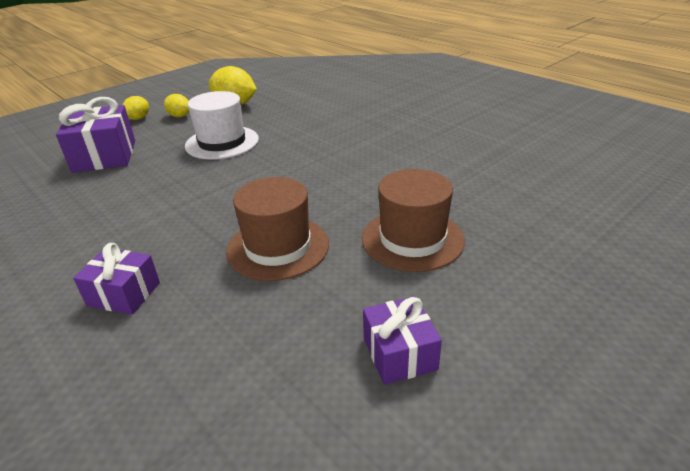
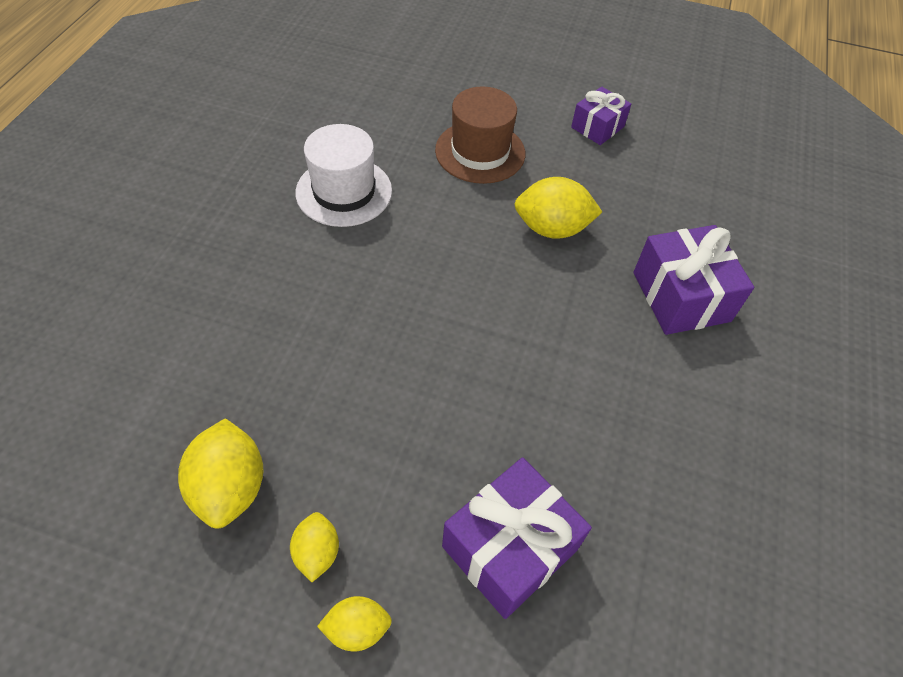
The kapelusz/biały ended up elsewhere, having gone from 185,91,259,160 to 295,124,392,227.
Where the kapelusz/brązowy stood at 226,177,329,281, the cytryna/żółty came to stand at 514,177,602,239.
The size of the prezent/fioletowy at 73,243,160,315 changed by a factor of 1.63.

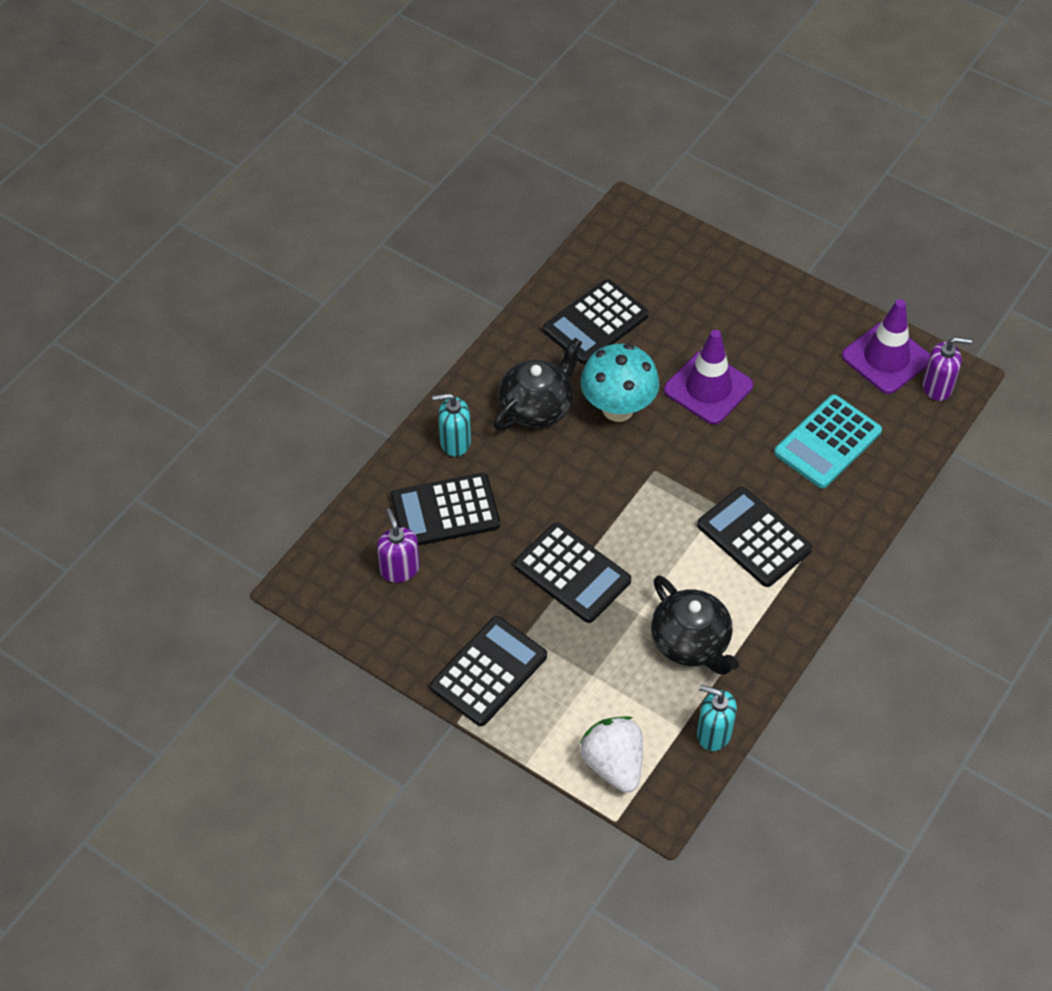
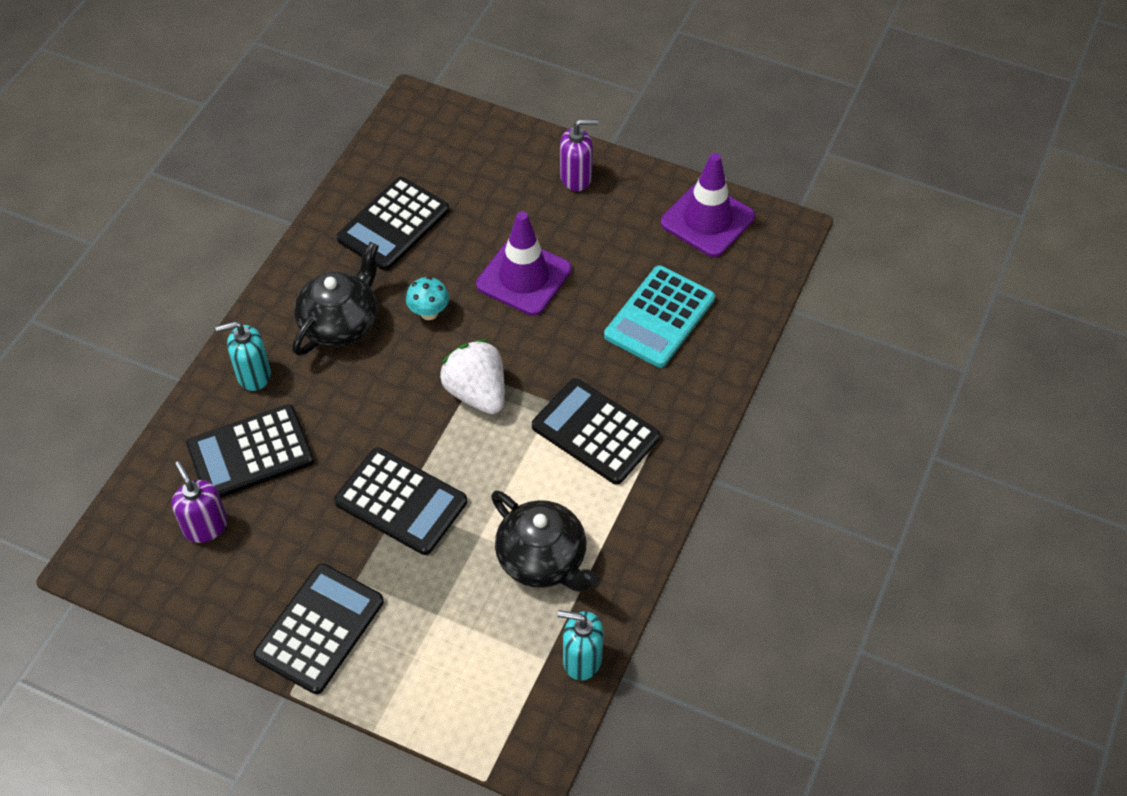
The size of the grzyb/turkusowy at 580,344,659,422 changed by a factor of 0.50.
The truskawka/biały ended up elsewhere, having gone from 579,716,643,793 to 439,339,505,414.
The dozownik mydła/fioletowy ended up elsewhere, having gone from 923,337,972,401 to 560,119,598,191.

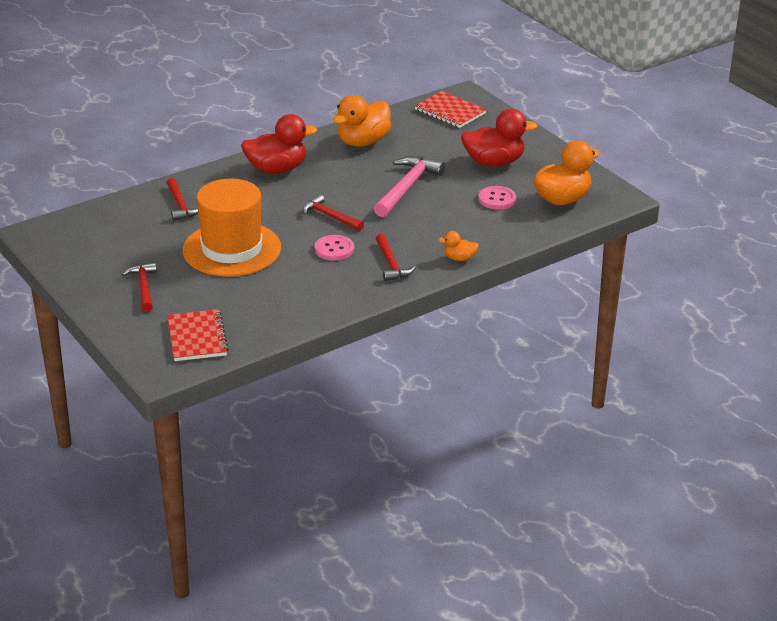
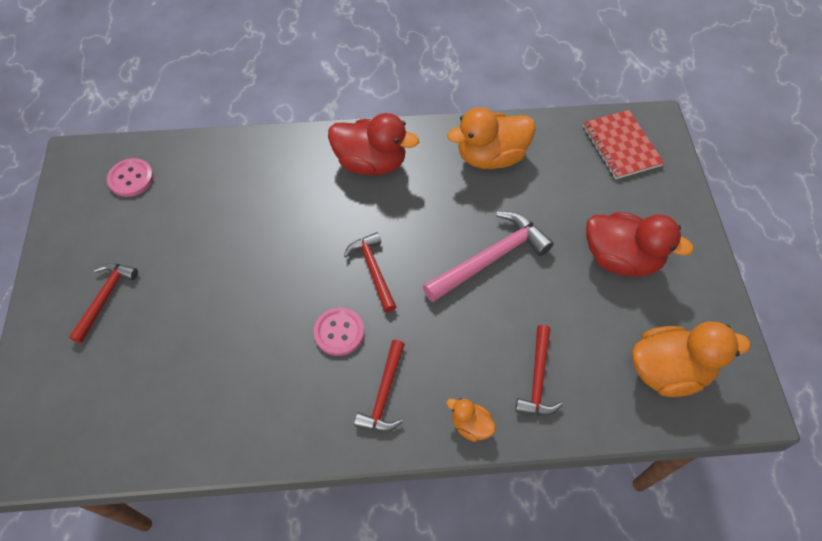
The guzik/różowy ended up elsewhere, having gone from 478,186,516,210 to 107,158,154,197.
The młotek/czerwony ended up elsewhere, having gone from 167,178,198,221 to 515,325,563,415.
The second view lost the zeszyt/czerwony at 167,309,229,361.
The second view lost the kapelusz/pomarańczowy at 183,179,281,277.

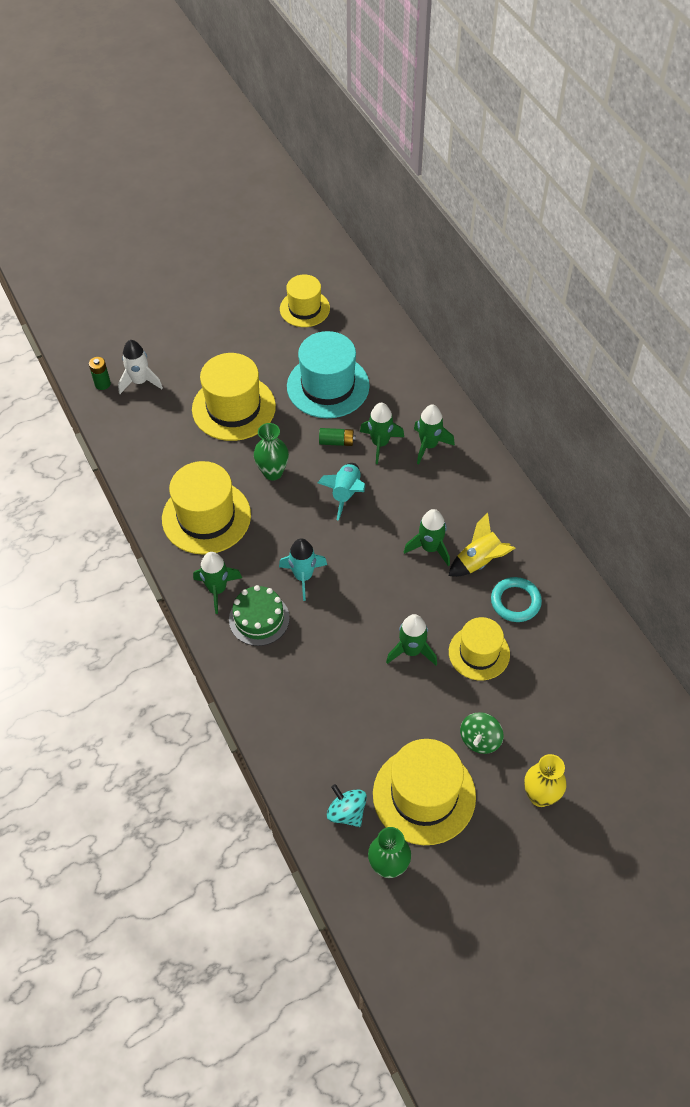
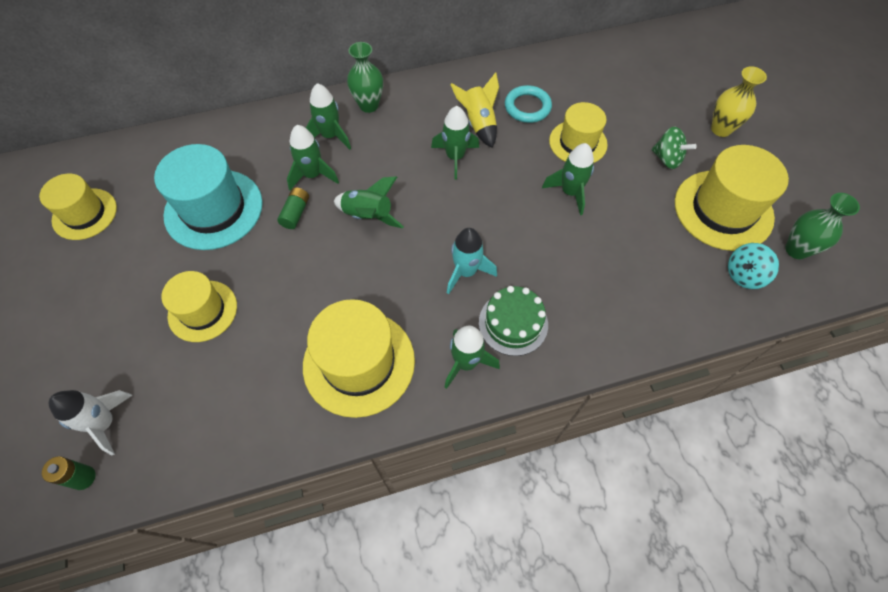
The size of the kapelusz/żółty at 192,353,276,441 changed by a factor of 0.64.
What was the rakieta/turkusowy at 318,463,366,521 turned into the rakieta/zielony at 334,176,404,228.
The wazon/zielony ended up elsewhere, having gone from 254,423,289,480 to 347,42,383,113.

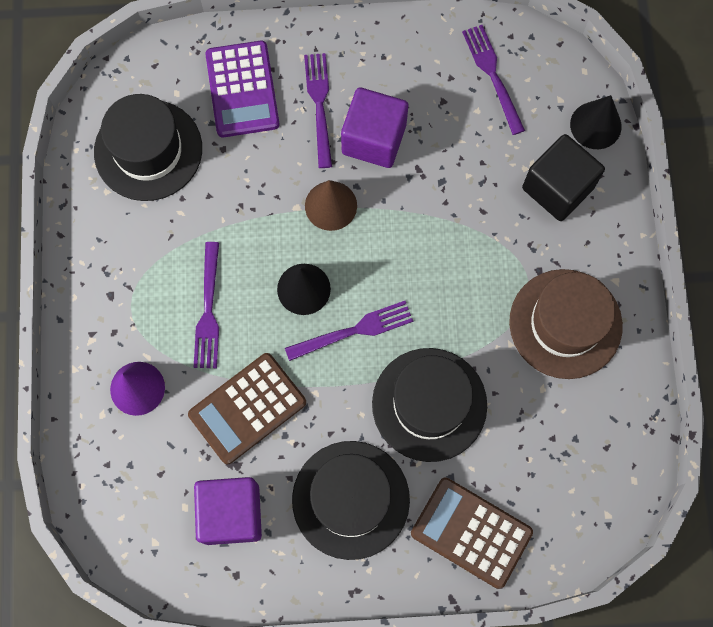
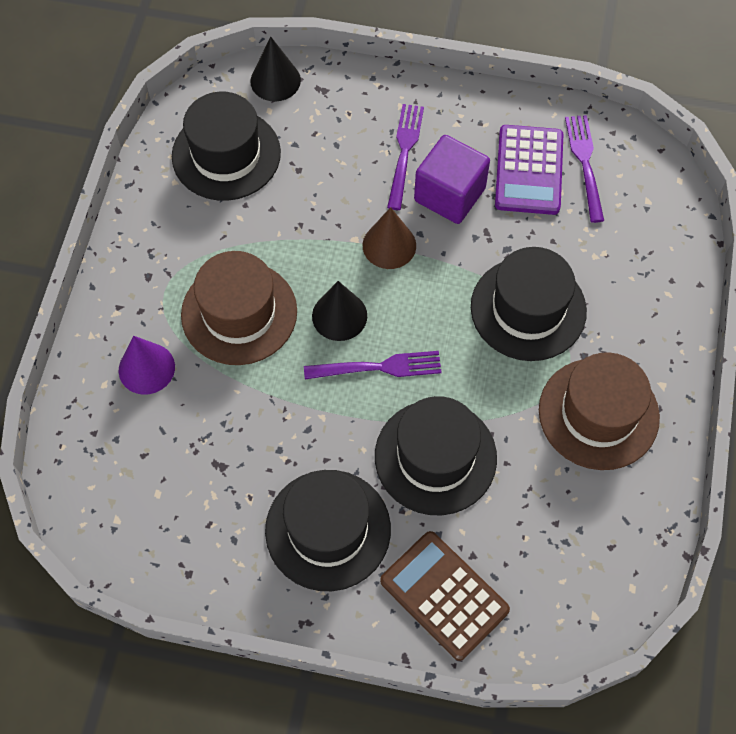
Where the widelec/fioletowy stood at 194,242,219,368, the kapelusz/brązowy came to stand at 181,251,297,365.
The stożek/czarny ended up elsewhere, having gone from 570,95,622,149 to 250,37,301,101.
The second view gained the kapelusz/czarny at 471,247,587,361.
The kalkulator/fioletowy ended up elsewhere, having gone from 205,41,280,137 to 495,125,564,215.
The second view lost the kalkulator/brązowy at 188,353,306,464.
The second view lost the sześcian/fioletowy at 194,477,262,545.
The second view lost the sześcian/czarny at 522,134,605,221.

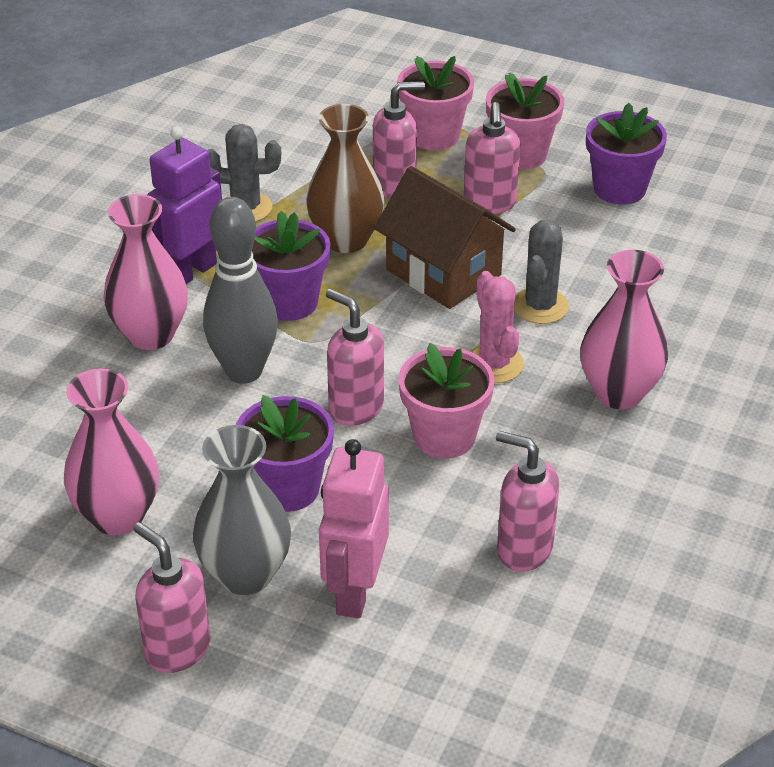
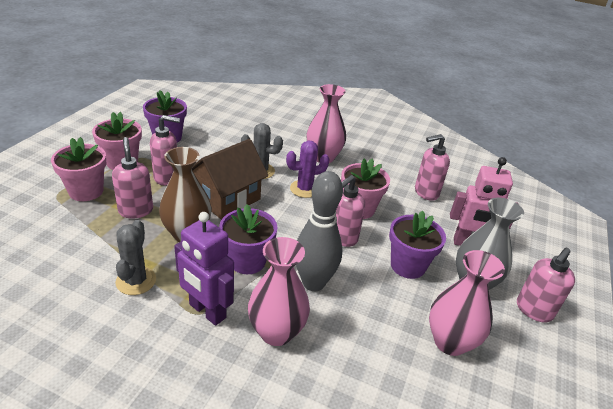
What was the kaktus/różowy at 470,271,524,383 turned into the kaktus/fioletowy at 286,141,330,198.
The dozownik mydła/różowy at 496,431,559,572 ended up facing another way, 45 degrees clockwise from before.

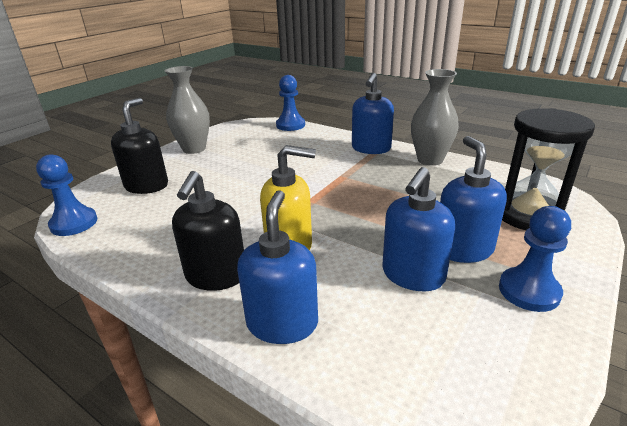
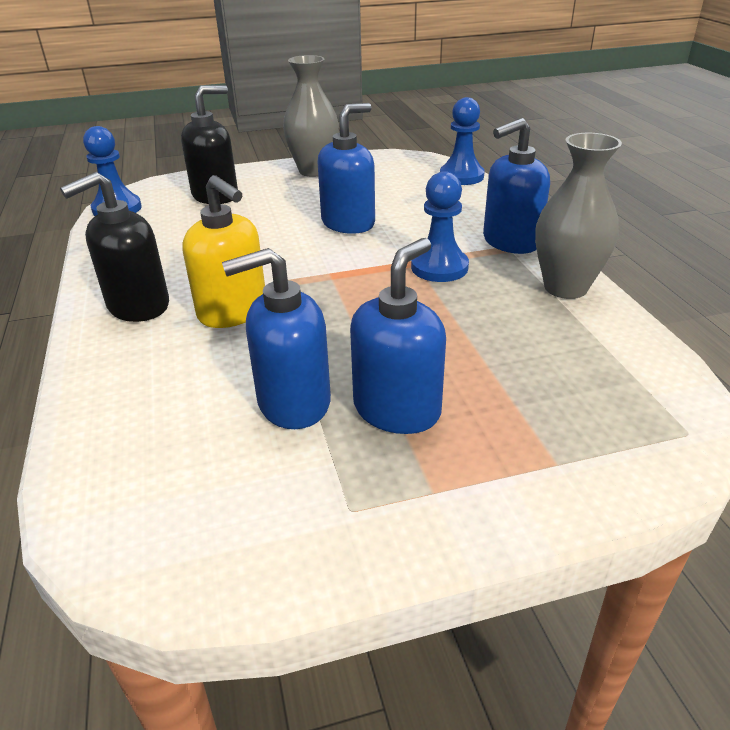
The dozownik mydła/niebieski ended up elsewhere, having gone from 237,190,318,344 to 318,103,375,234.
The pionek/niebieski ended up elsewhere, having gone from 499,206,571,312 to 411,171,469,282.
The second view lost the klepsydra/czarny at 502,108,595,230.

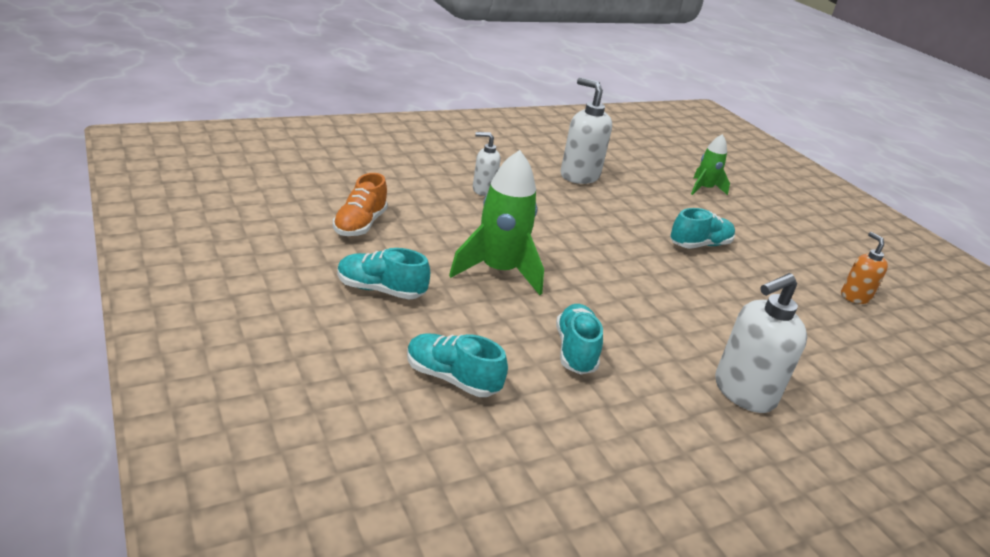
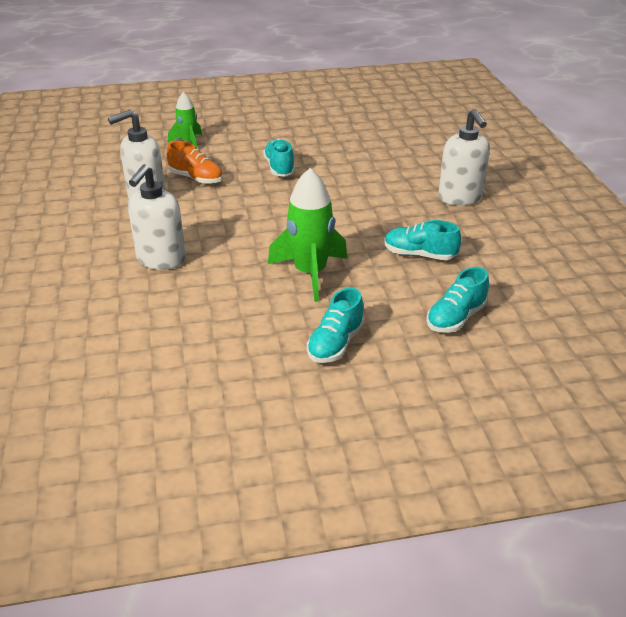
The size of the dozownik mydła/biały at 473,132,501,196 changed by a factor of 1.69.
The but/pomarańczowy ended up elsewhere, having gone from 333,173,388,236 to 167,141,223,184.
The second view lost the dozownik mydła/pomarańczowy at 841,232,888,304.

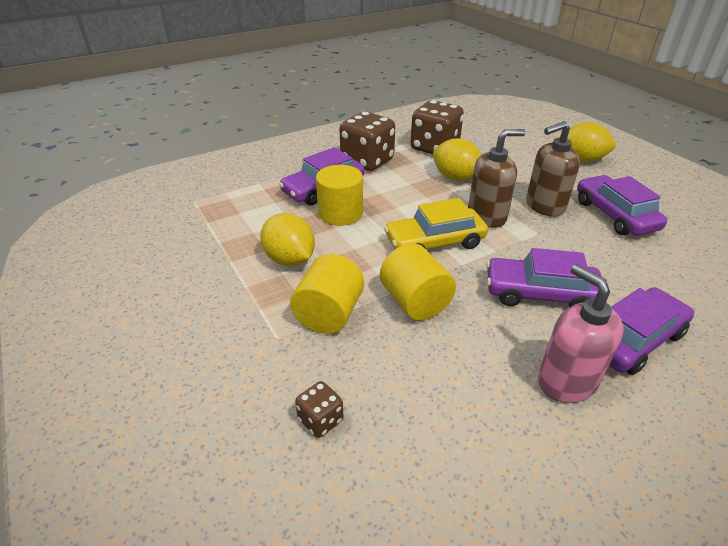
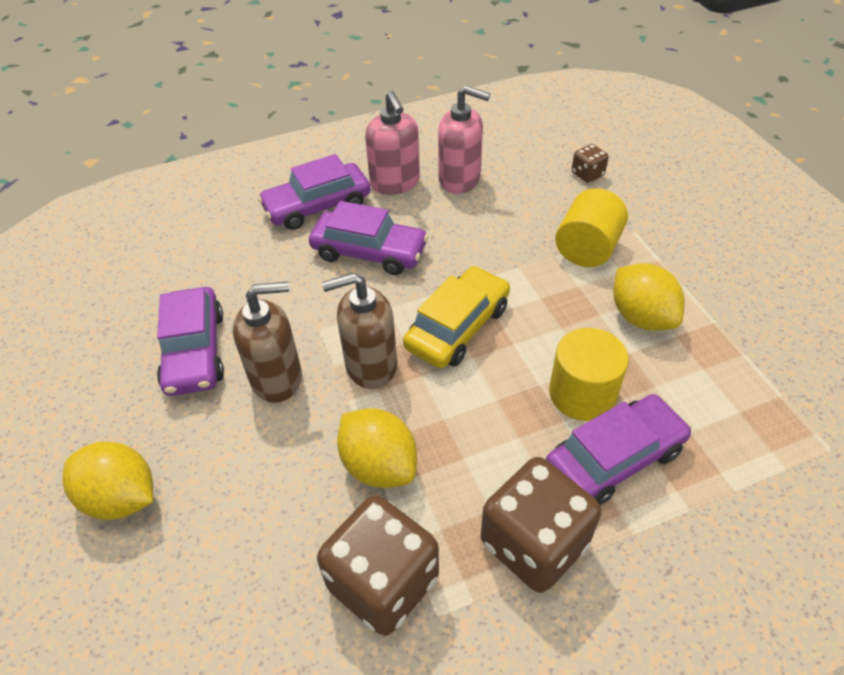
The samochód/żółty at 384,198,488,249 ended up facing another way, 45 degrees counterclockwise from before.
The second view gained the dozownik mydła/różowy at 438,86,490,194.
The second view lost the walec/żółty at 380,243,456,320.

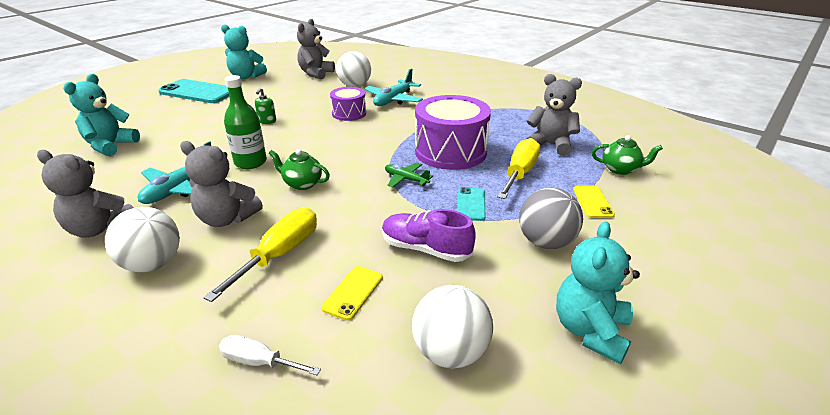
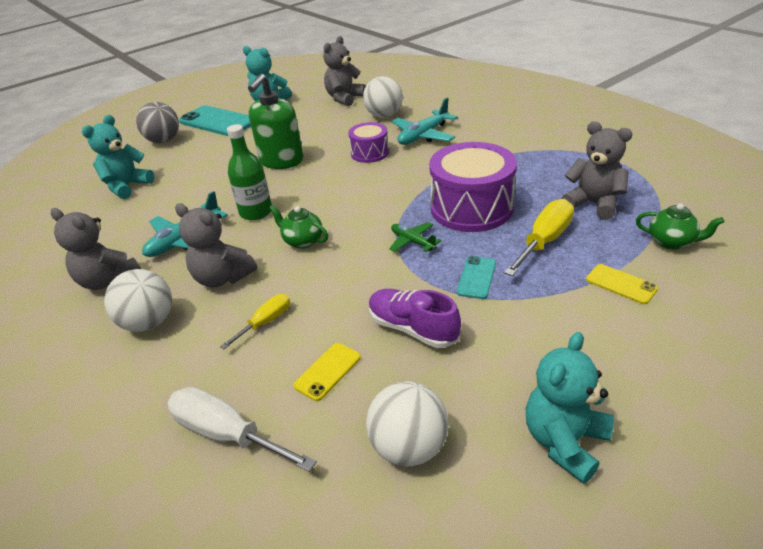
The piłka/szary ended up elsewhere, having gone from 519,187,583,249 to 136,102,179,143.
The size of the śrubokręt/biały at 219,335,321,375 changed by a factor of 1.68.
The size of the śrubokręt/żółty at 203,207,317,302 changed by a factor of 0.59.
The size of the dozownik mydła/zielony at 255,88,276,124 changed by a factor of 2.34.
The telefon/żółty at 573,186,615,218 ended up facing another way, 60 degrees counterclockwise from before.

